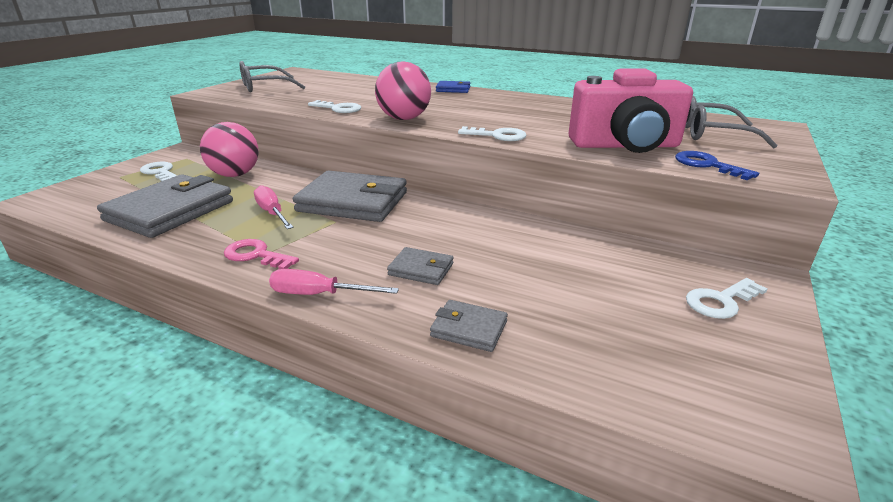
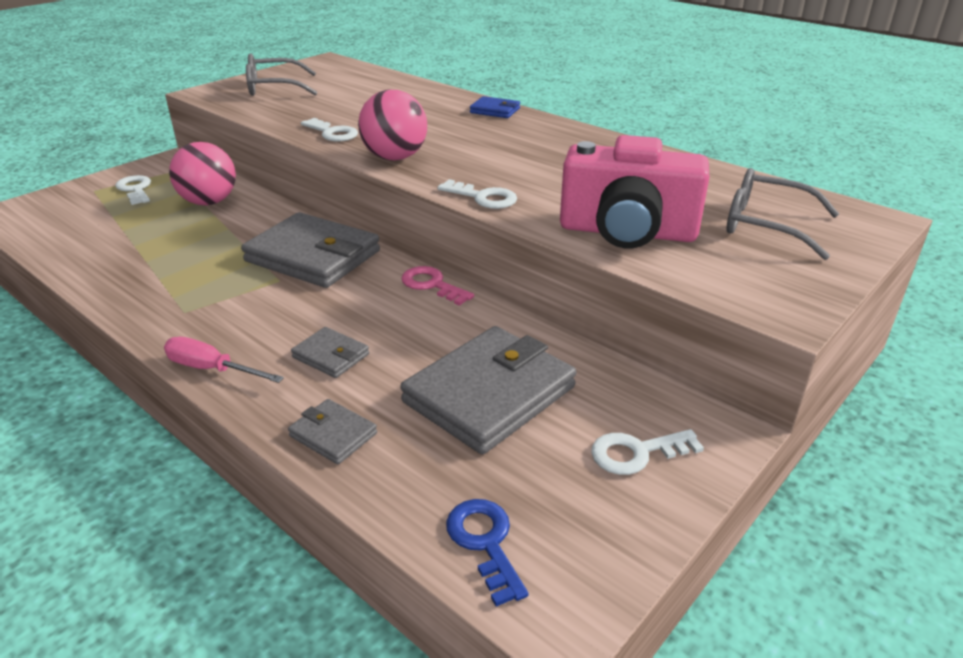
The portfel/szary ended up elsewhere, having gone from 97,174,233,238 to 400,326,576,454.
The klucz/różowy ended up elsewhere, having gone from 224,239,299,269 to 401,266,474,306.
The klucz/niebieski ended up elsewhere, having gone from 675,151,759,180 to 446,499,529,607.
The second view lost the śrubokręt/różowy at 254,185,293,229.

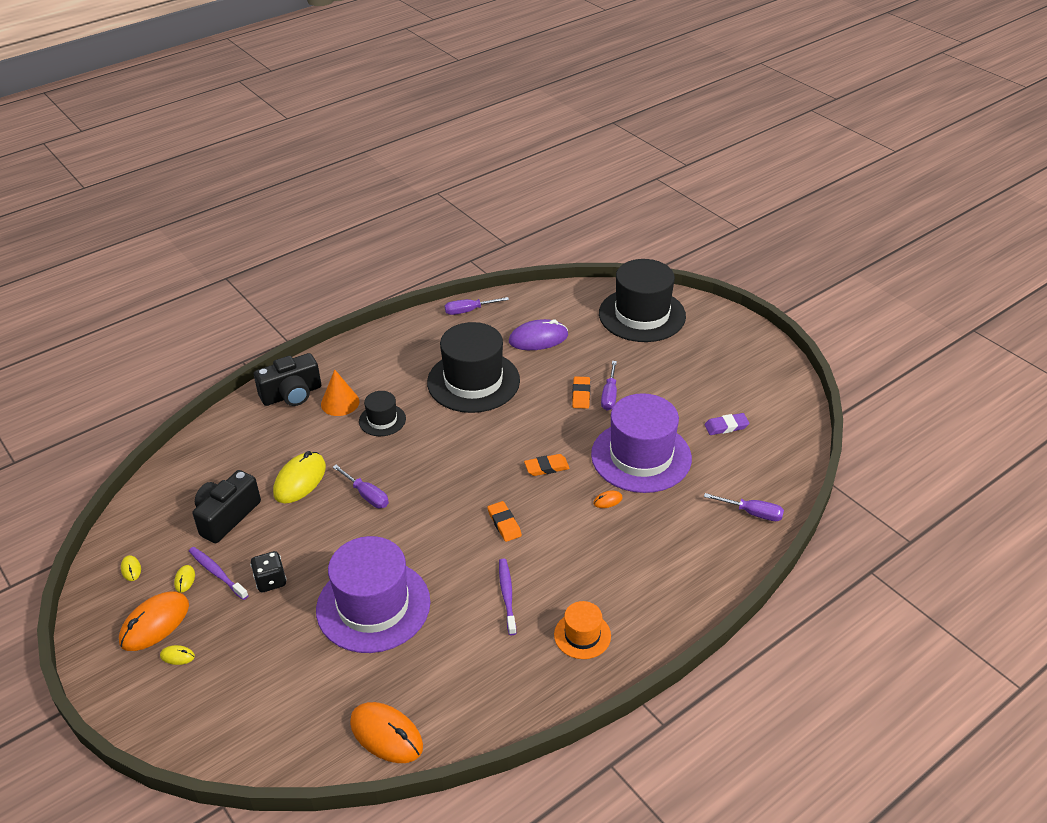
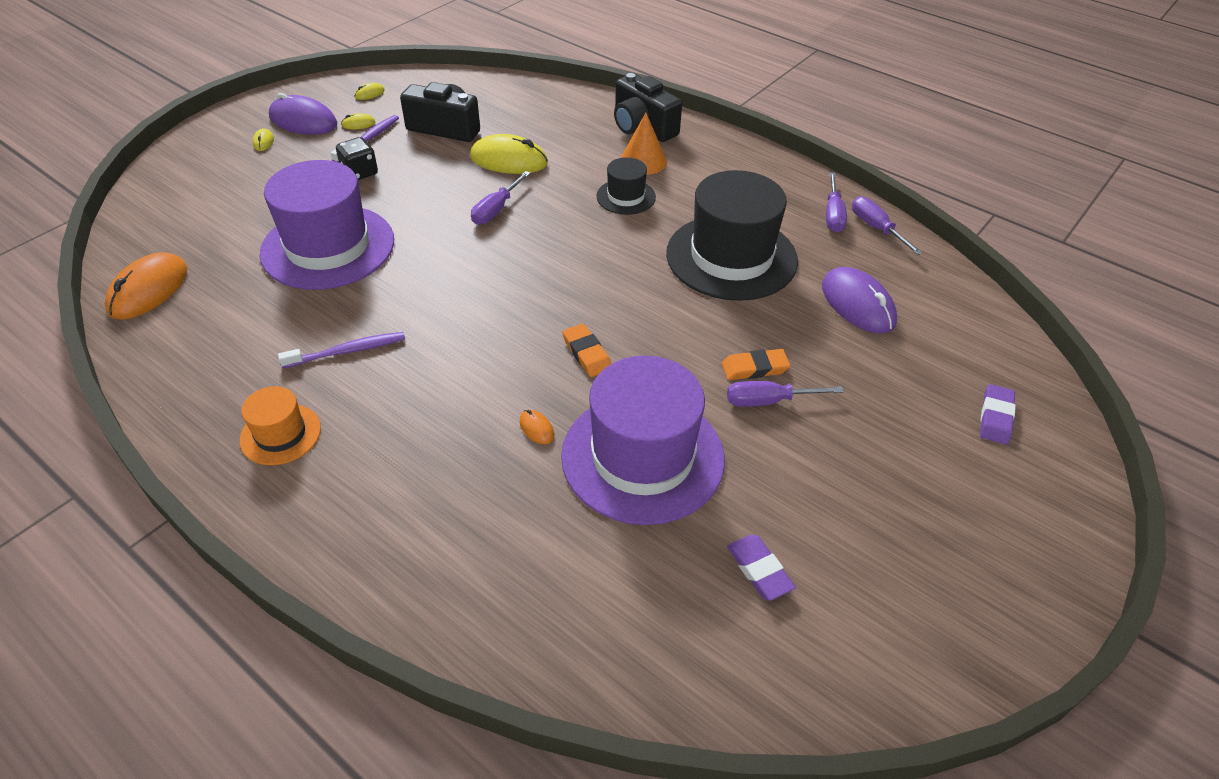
What was the myszka/pomarańczowy at 119,591,189,651 turned into the myszka/fioletowy at 269,93,337,135.
The śrubokręt/fioletowy ended up elsewhere, having gone from 704,493,784,521 to 826,172,847,232.
Where the kapelusz/czarny stood at 599,259,686,342, the gumka do mazania/fioletowy came to stand at 980,384,1016,444.
The second view lost the gumka do mazania/pomarańczowy at 487,501,522,542.

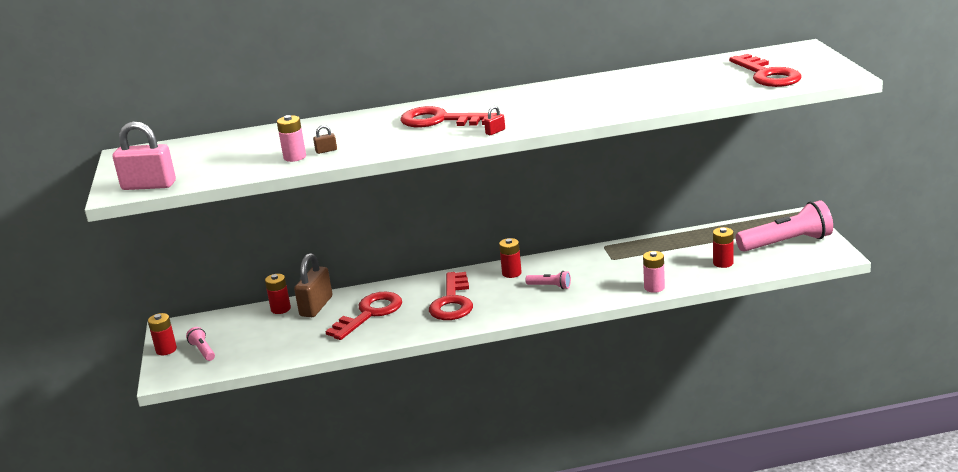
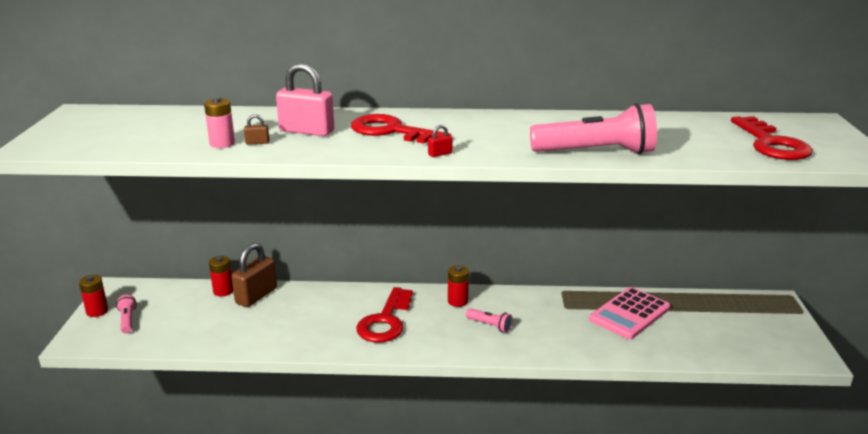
The kłódka/różowy ended up elsewhere, having gone from 113,121,176,190 to 276,63,334,136.
The latarka/różowy ended up elsewhere, having gone from 736,200,833,252 to 530,103,657,154.
The second view gained the kalkulator/różowy at 589,287,671,339.
The second view lost the klucz/czerwony at 325,291,402,340.
The second view lost the bateria/różowy at 643,251,665,293.
The second view lost the bateria/czerwony at 713,227,734,268.

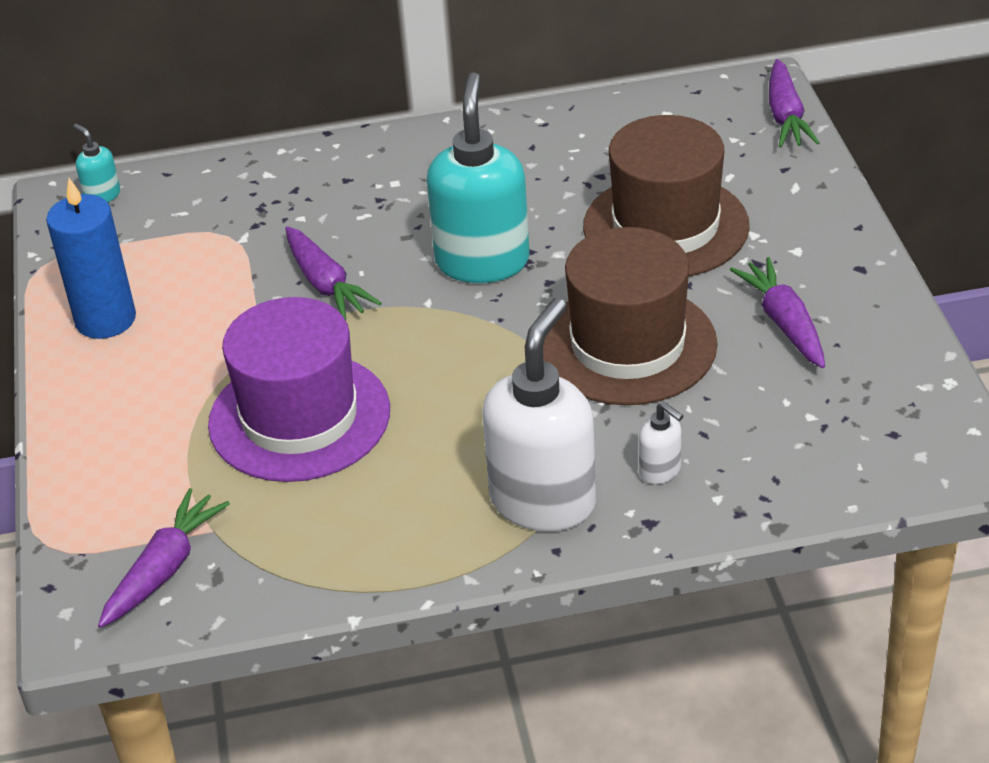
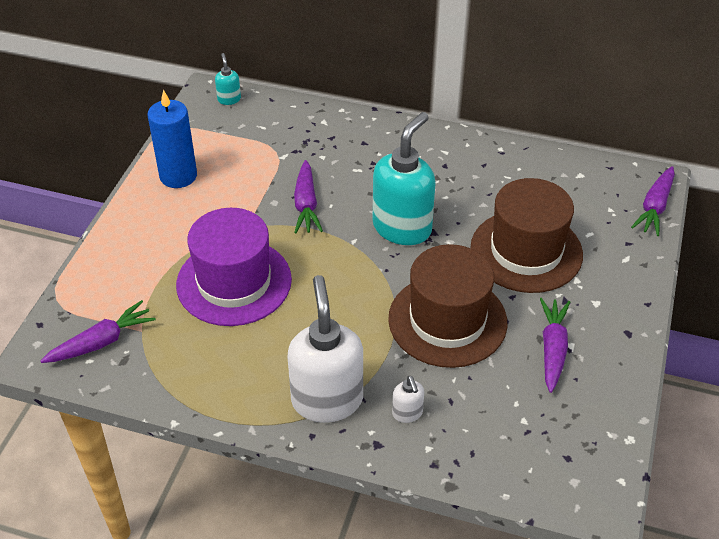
The dozownik mydła/biały at 482,298,596,532 ended up facing another way, 60 degrees counterclockwise from before.

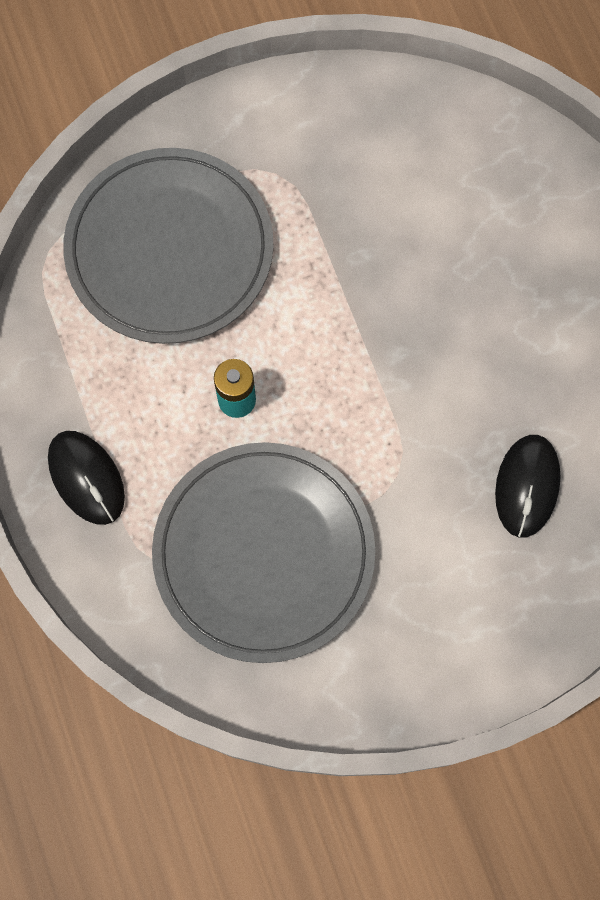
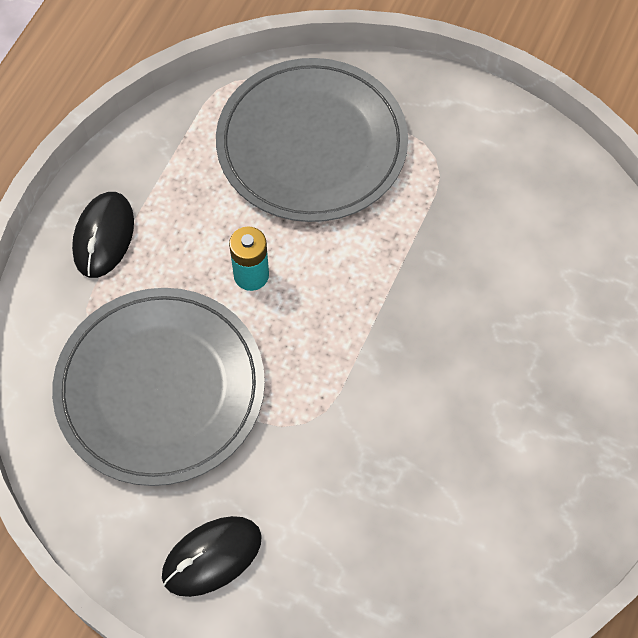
The myszka/czarny ended up elsewhere, having gone from 495,435,561,537 to 162,516,262,597.

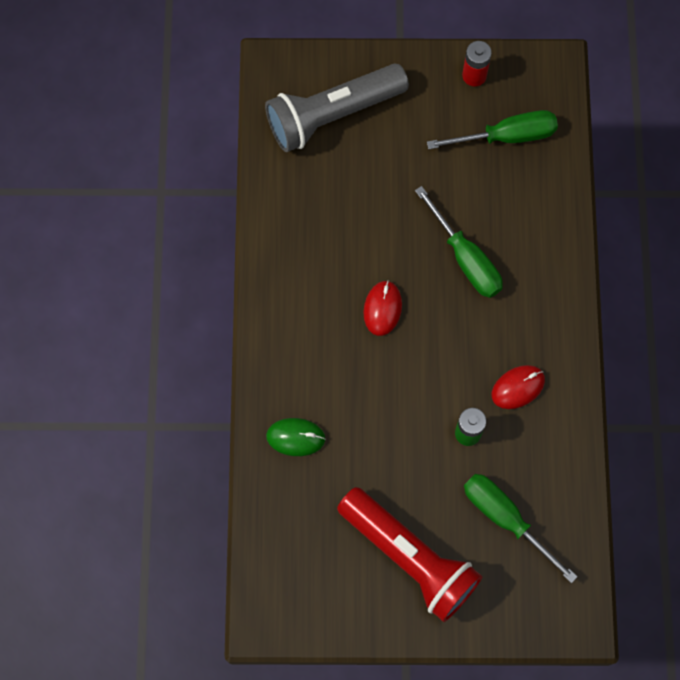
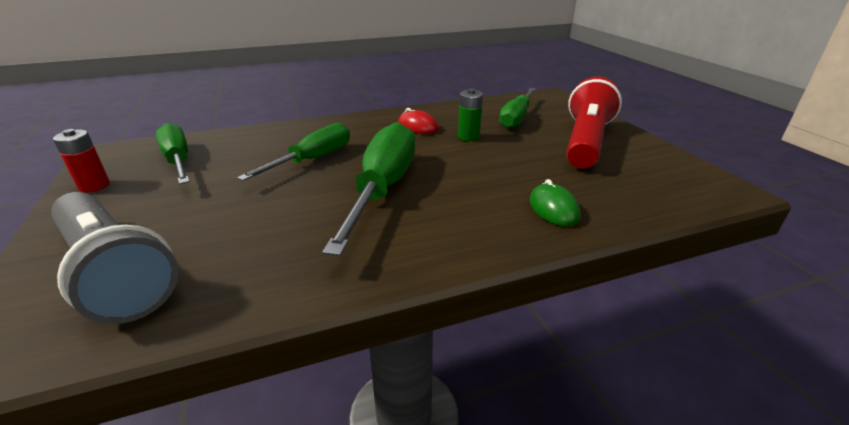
Where the myszka/czerwony stood at 363,281,402,336, the śrubokręt/zielony came to stand at 322,122,415,256.

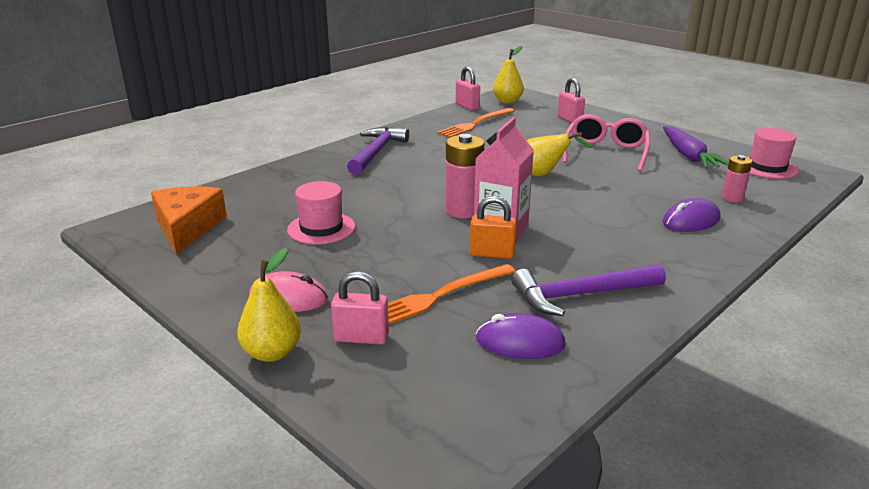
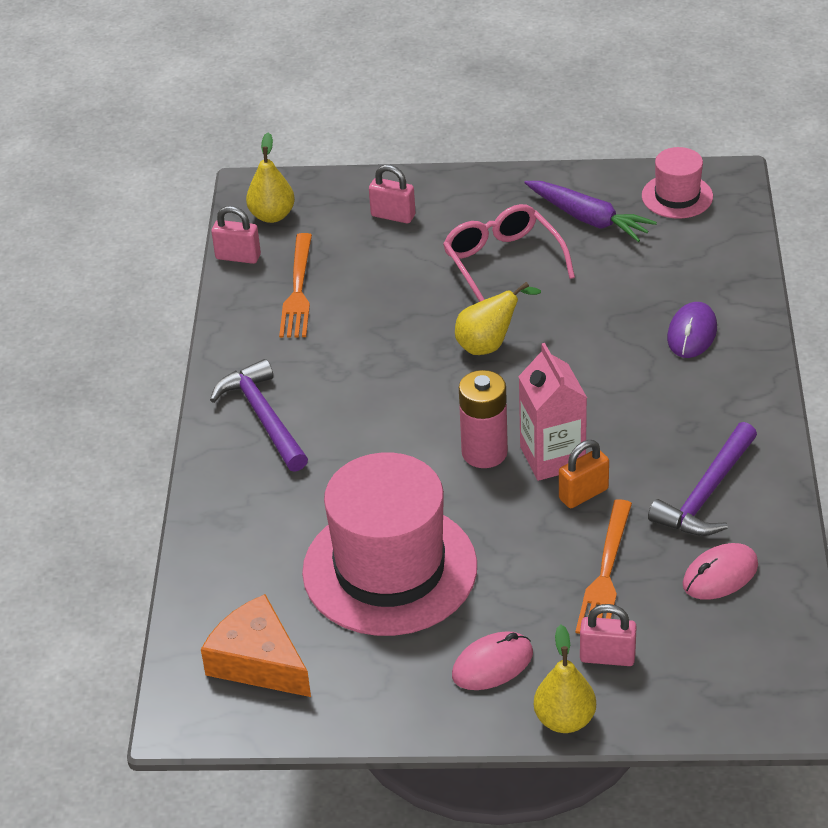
The size of the kapelusz/różowy at 287,181,355,244 changed by a factor of 2.06.
The kłódka/różowy at 331,271,389,345 ended up facing another way, 45 degrees clockwise from before.
What was the myszka/fioletowy at 476,313,566,359 turned into the myszka/różowy at 683,543,758,600.
The second view lost the bateria/różowy at 722,155,752,202.

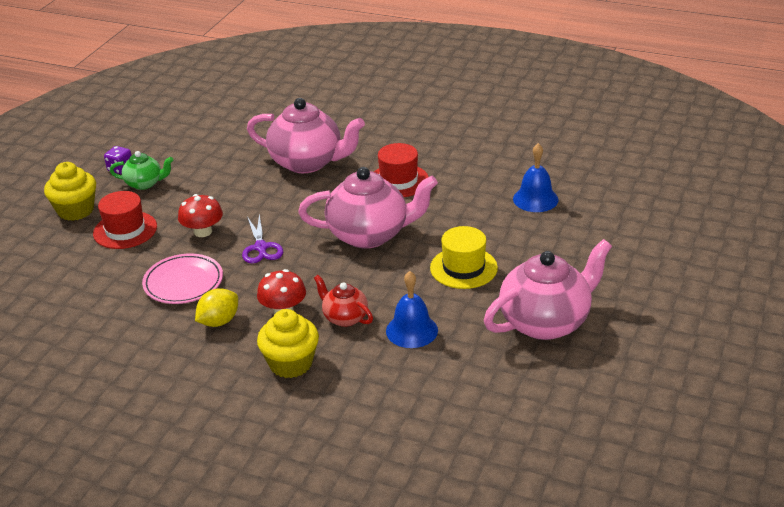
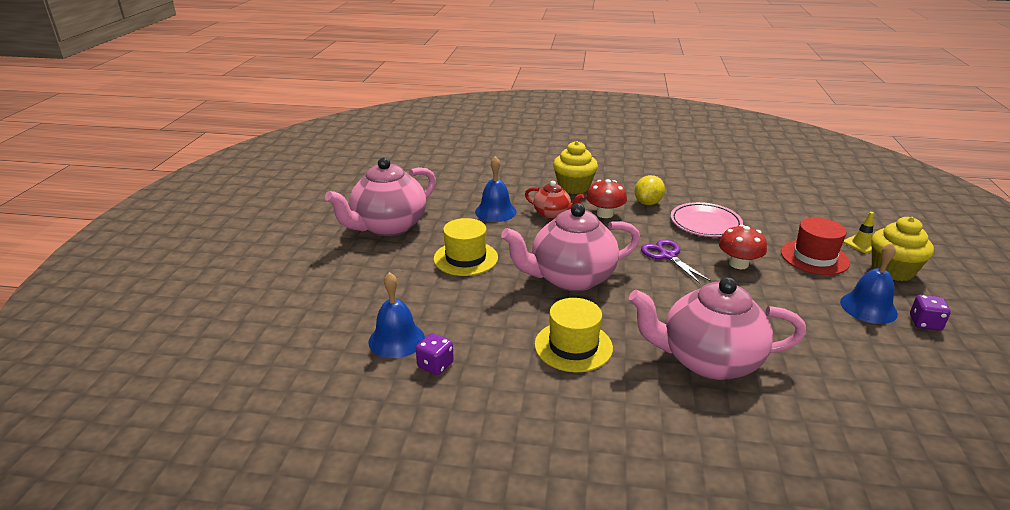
The second view gained the kostka do gry/fioletowy at 416,333,454,375.
What was the kapelusz/czerwony at 374,143,429,197 turned into the kapelusz/żółty at 534,298,613,372.
Where the imbryk/zielony stood at 110,151,173,190, the dzwonek/niebieski came to stand at 840,243,898,324.
The second view gained the pachołek/żółty at 843,212,874,253.

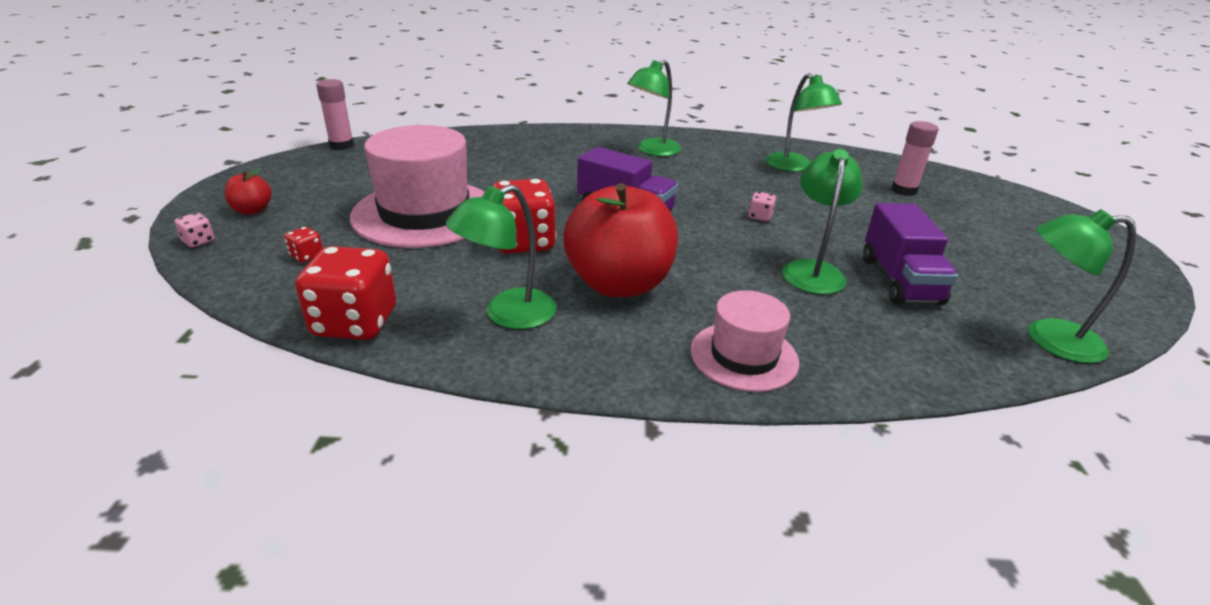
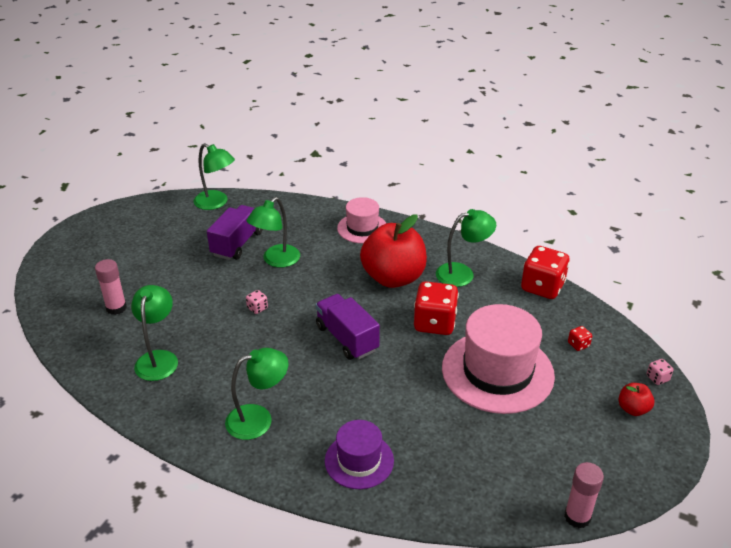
The second view gained the kapelusz/fioletowy at 325,420,394,489.

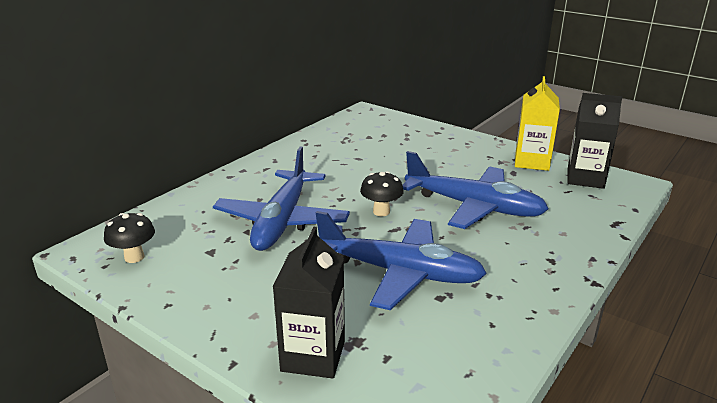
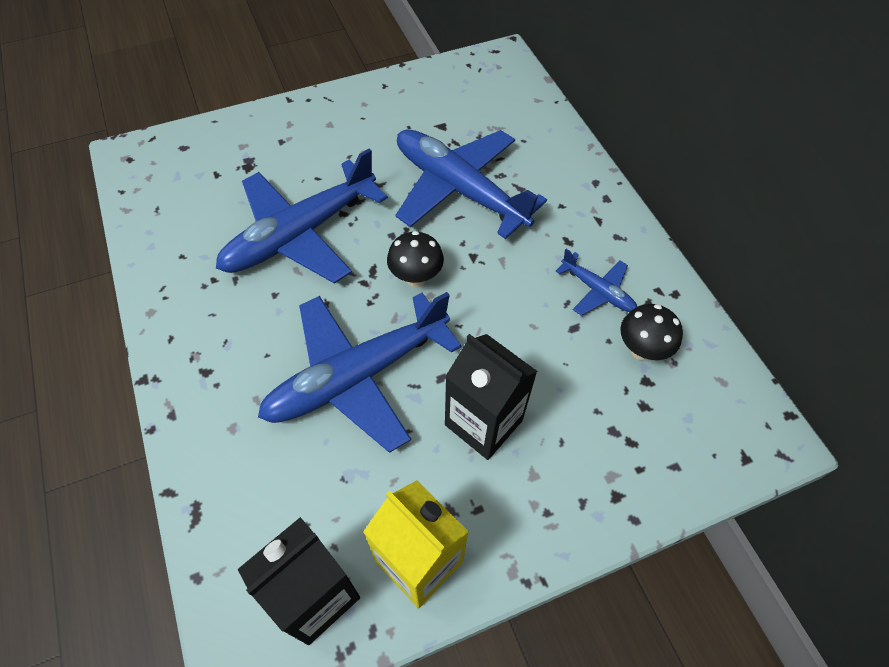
The karton mleka/czarny ended up elsewhere, having gone from 273,227,345,379 to 445,334,538,460.
The second view gained the samolot/niebieski at 556,249,637,315.
The grzyb/czarny ended up elsewhere, having gone from 104,213,155,263 to 620,304,683,360.

